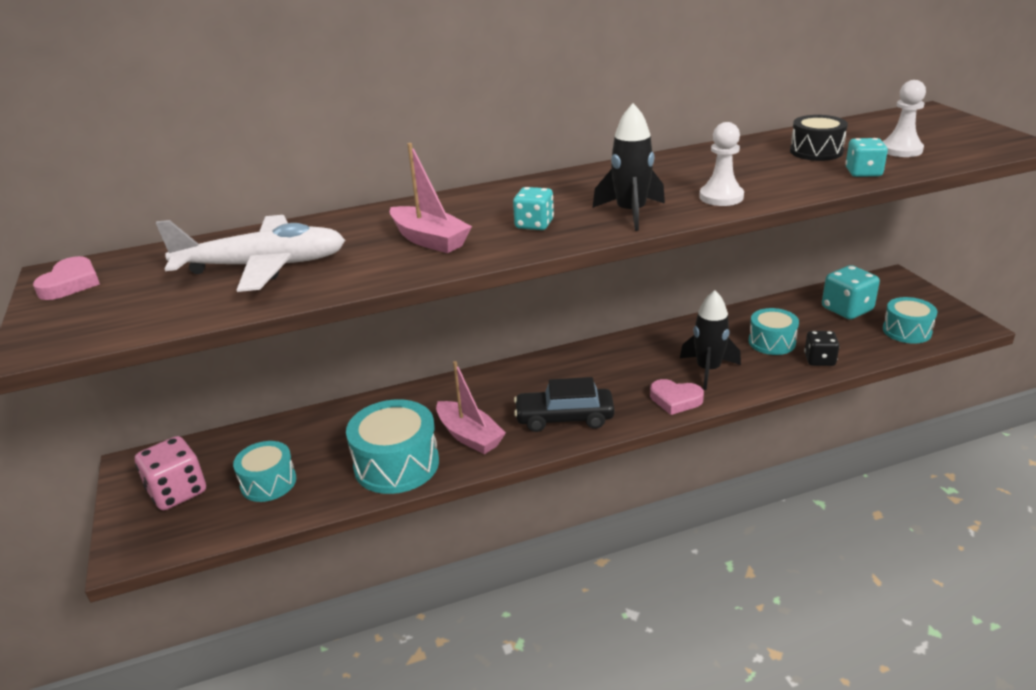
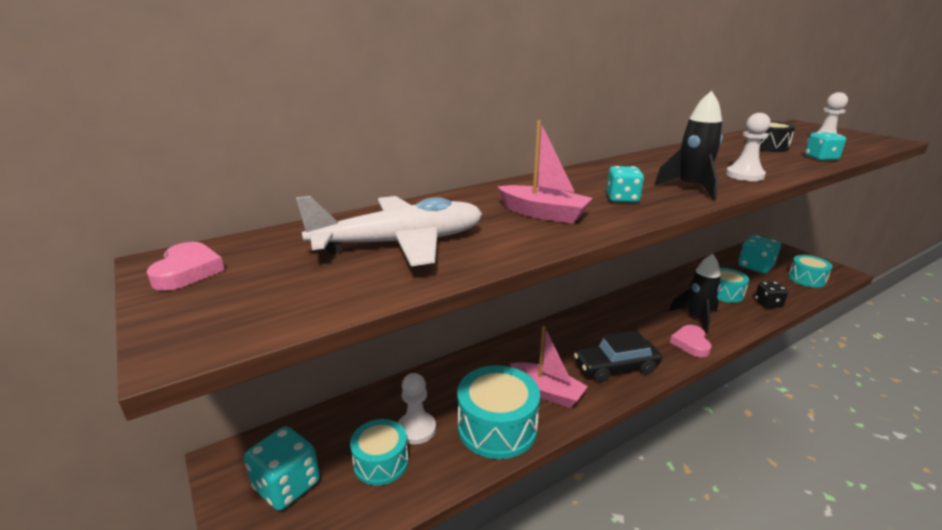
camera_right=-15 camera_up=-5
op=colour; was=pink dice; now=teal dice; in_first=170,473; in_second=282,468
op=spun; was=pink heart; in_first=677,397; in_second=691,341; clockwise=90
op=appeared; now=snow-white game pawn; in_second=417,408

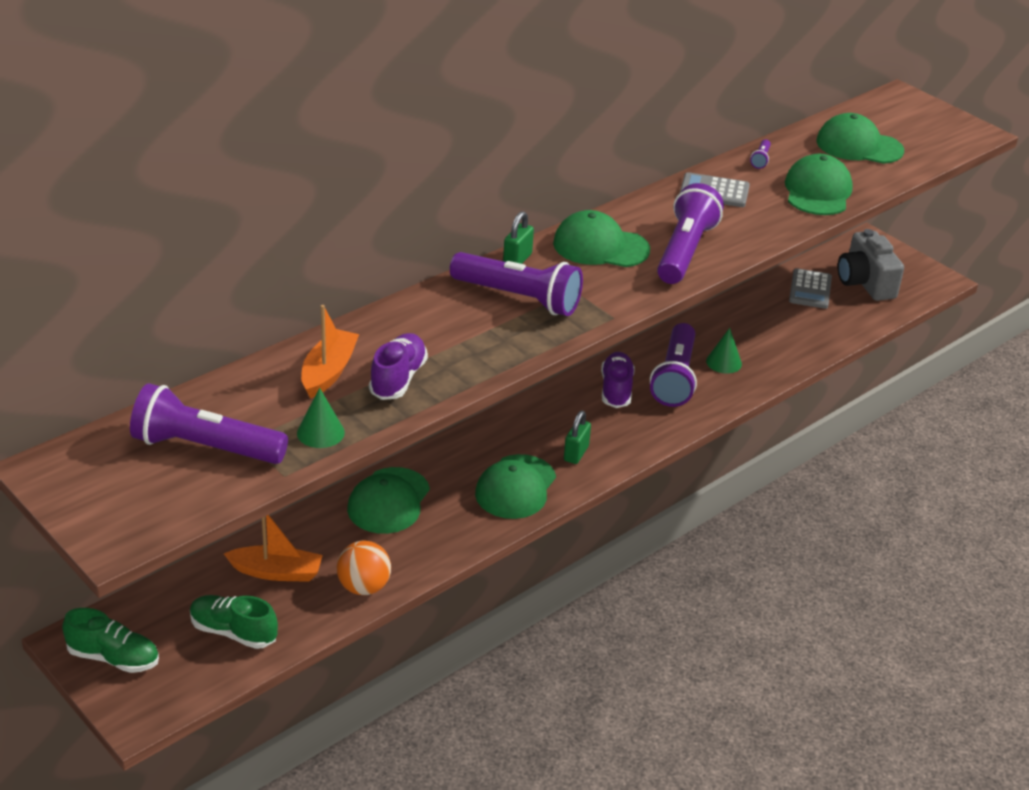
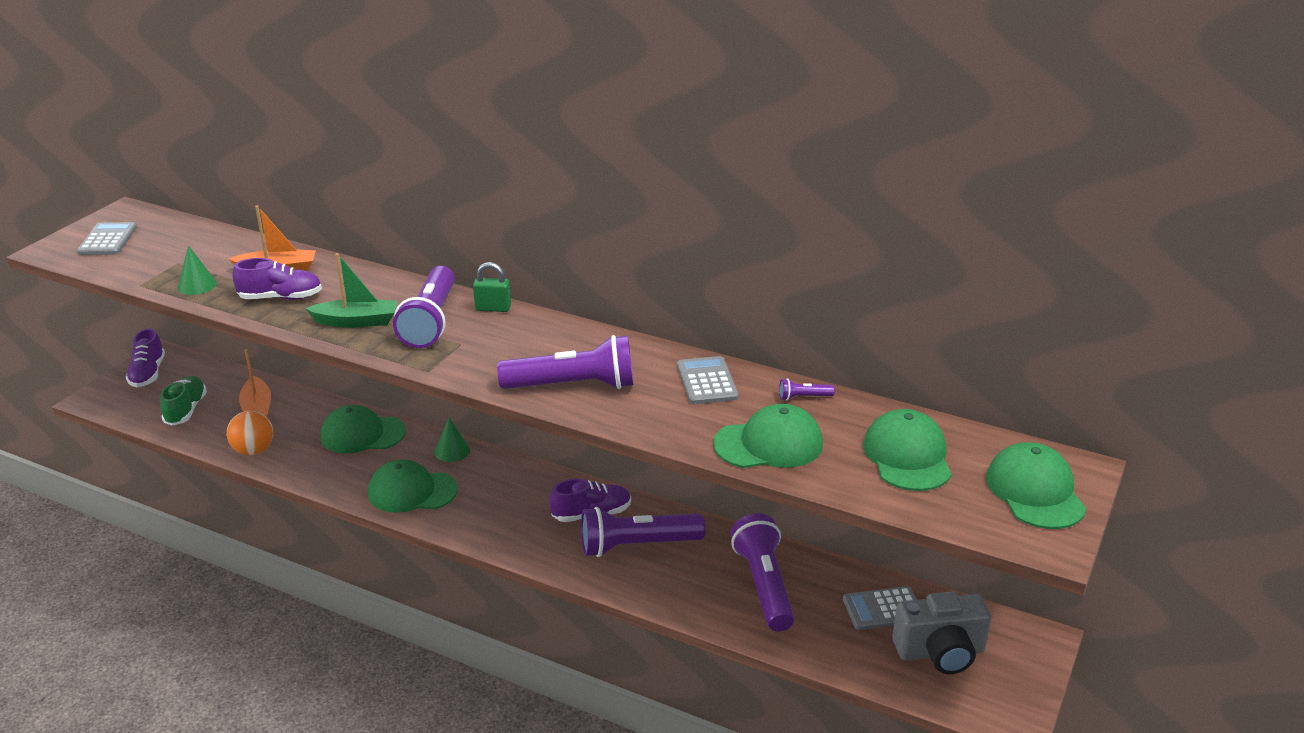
camera_right=70 camera_up=-5
op=colour; was=leaf-green shoe; now=royal purple shoe; in_first=110,640; in_second=145,357
op=relocated; was=royal purple pocket torch; in_first=209,423; in_second=762,572
op=relocated; was=leaf-green cap; in_first=601,238; in_second=1036,485
op=missing; was=leaf-green lock; in_first=577,437
op=relocated; was=leaf-green cone shape; in_first=724,351; in_second=452,439
op=spun; was=gray camera; in_first=871,265; in_second=941,632; clockwise=-150
op=appeared; now=gray calculator; in_second=107,238
op=appeared; now=leaf-green sailboat; in_second=351,290

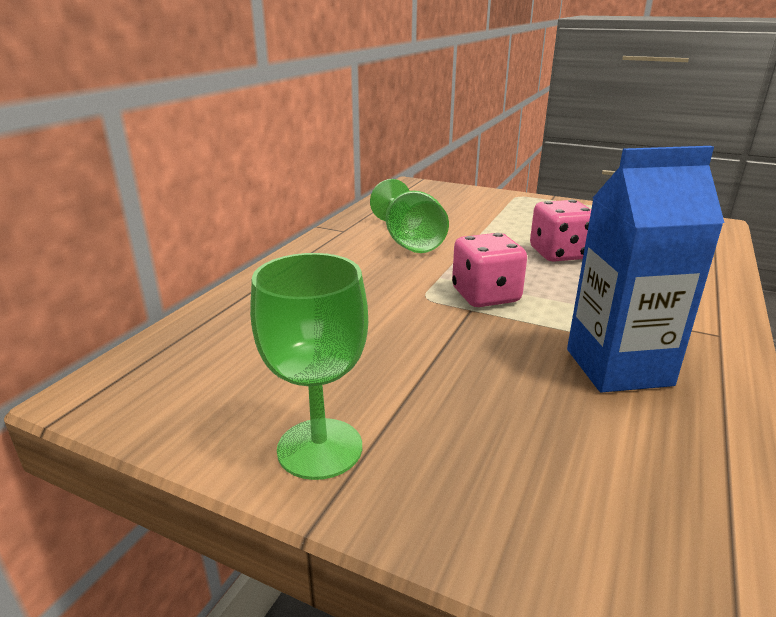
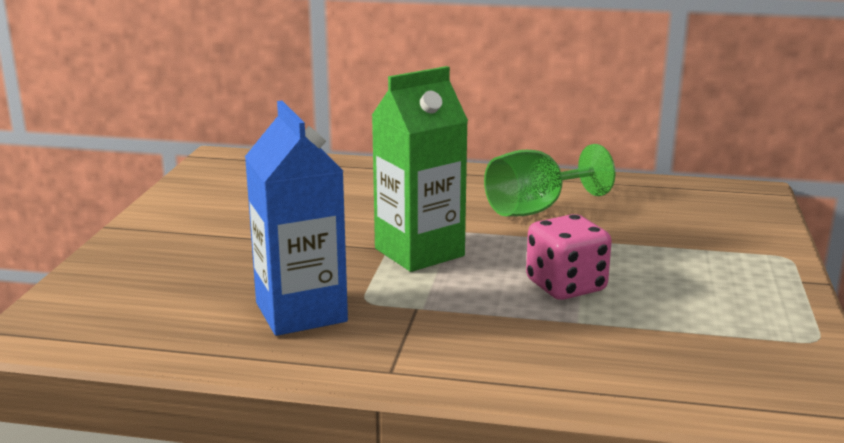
camera_right=75 camera_up=-5
op=missing; was=leaf-green goblet; in_first=309,366
op=exchanged; was=pink dice; now=leaf-green carton; in_first=489,270; in_second=419,169

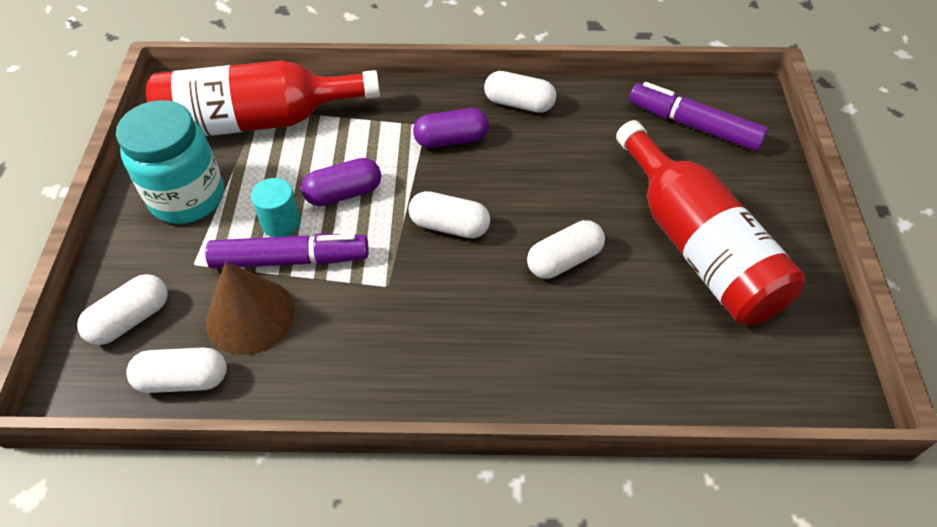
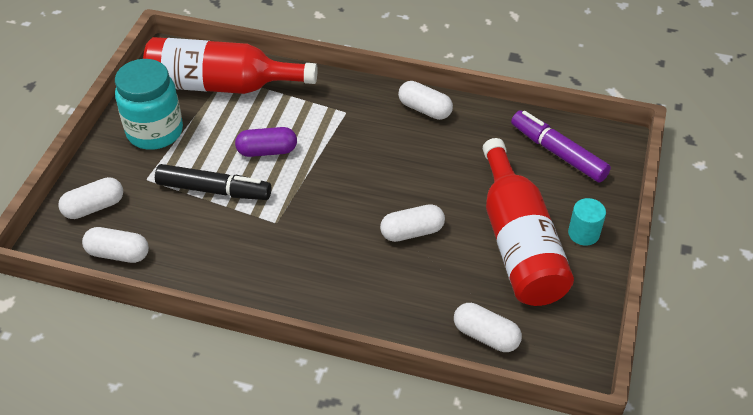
camera_right=15 camera_up=-5
op=colour; was=royal purple marker; now=jet-black marker; in_first=287,251; in_second=213,182
op=missing; was=russet cone shape; in_first=250,308
op=relocated; was=teal solid cylinder; in_first=276,207; in_second=587,222
op=relocated; was=snow-white pill; in_first=449,214; in_second=488,327
op=missing; was=royal purple pill; in_first=451,128

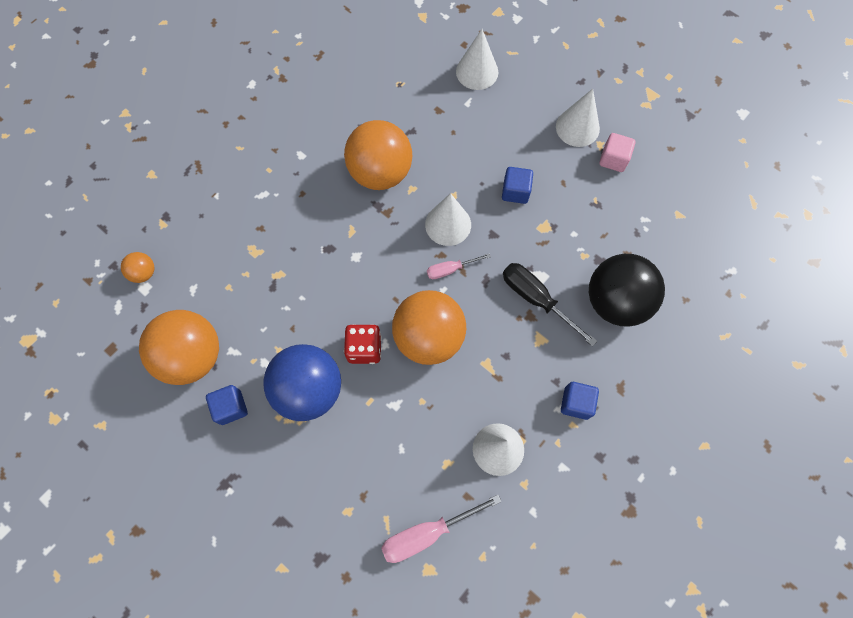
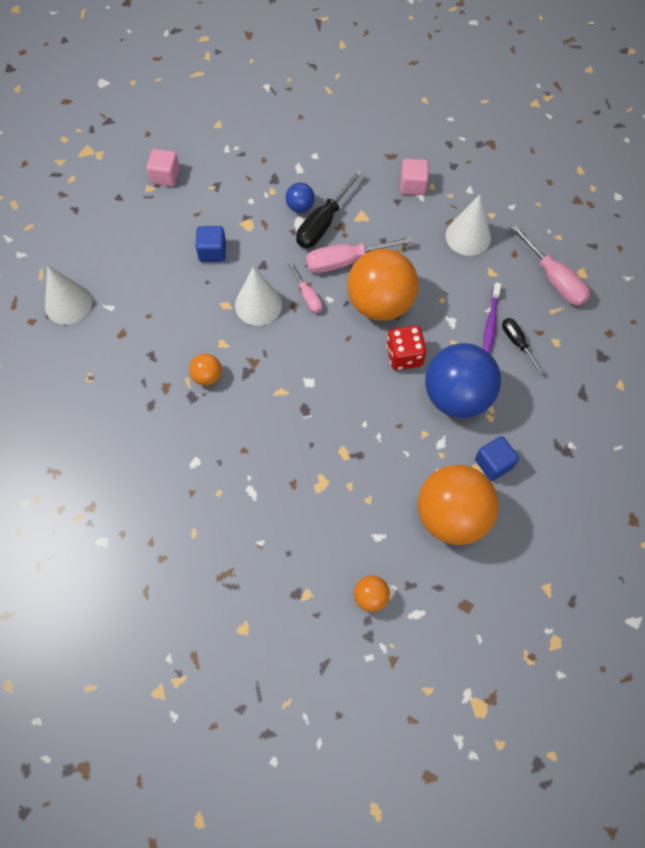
camera_right=-100 camera_up=-5
op=size; was=bright orange ball; in_first=378,155; in_second=205,369; ratio=0.44
op=missing; was=snow-white cone shape; in_first=578,118
op=colour; was=blue block; now=pink block; in_first=580,401; in_second=414,177
op=missing; was=jet-black ball; in_first=627,290
op=appeared; now=blue ball; in_second=300,198
op=appeared; now=pink hand screwdriver; in_second=360,254
op=appeared; now=royal purple dental brush; in_second=492,318
op=appeared; now=jet-black hand screwdriver; in_second=523,346

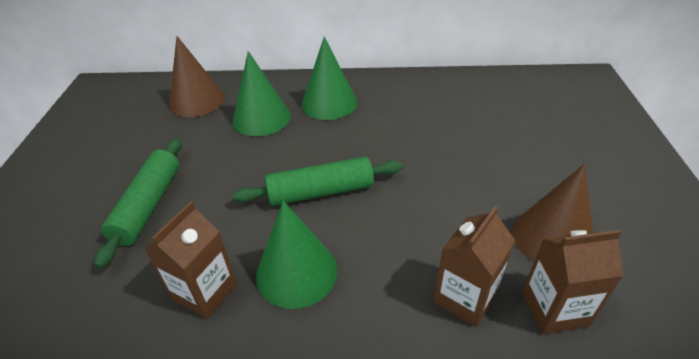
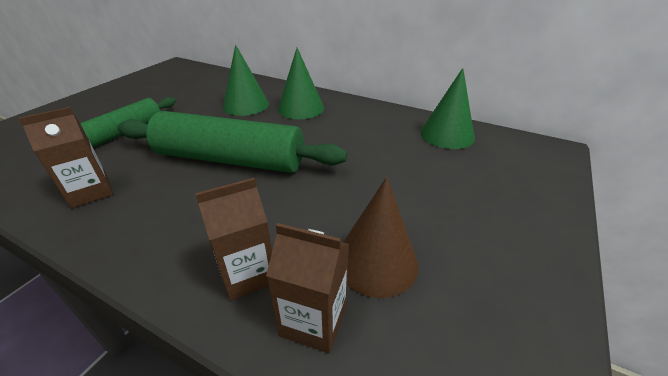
camera_right=25 camera_up=-5
op=missing; was=russet cone shape; in_first=197,76
op=size; was=leaf-green rolling pin; in_first=318,181; in_second=232,142; ratio=1.66
op=relocated; was=leaf-green cone shape; in_first=296,254; in_second=447,108

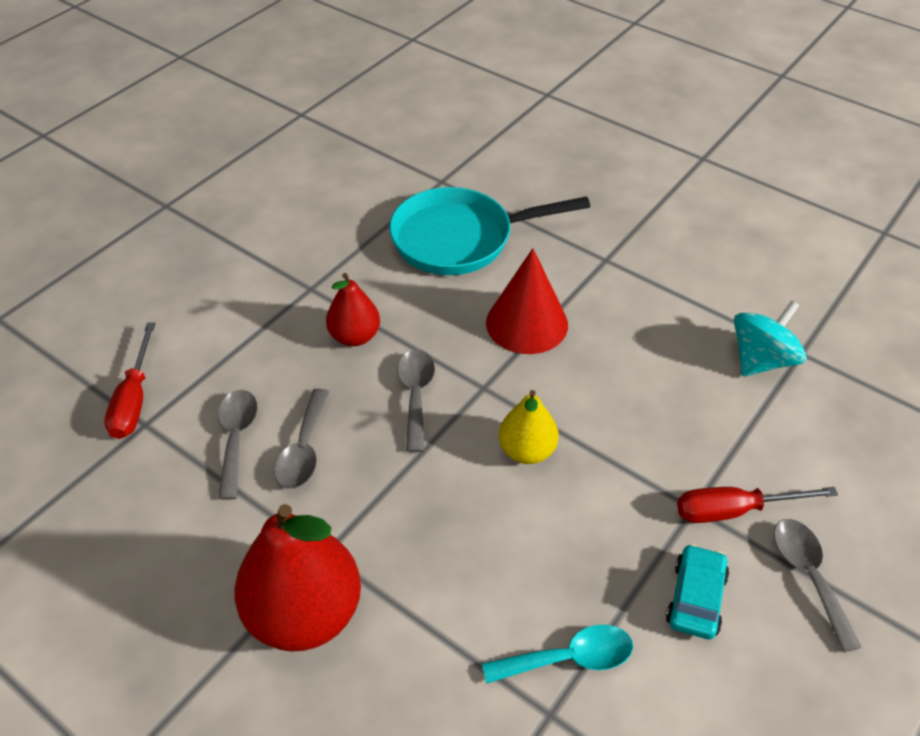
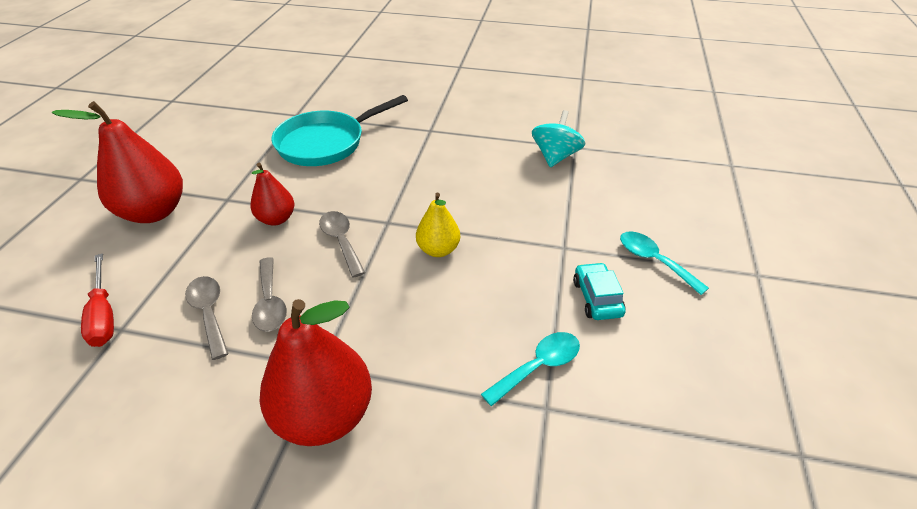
camera_right=-25 camera_up=-5
op=missing; was=red cone shape; in_first=527,301
op=missing; was=red hand screwdriver; in_first=757,505
op=colour; was=gray tablespoon; now=teal tablespoon; in_first=818,585; in_second=664,263
op=appeared; now=red pear fruit; in_second=117,162

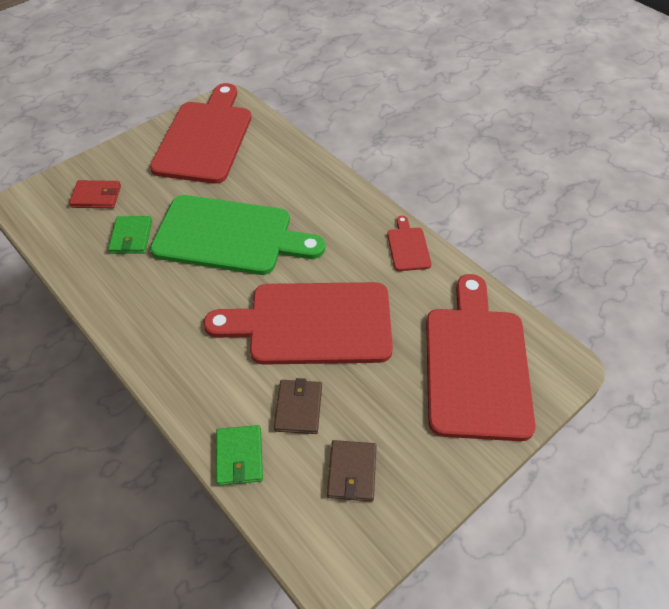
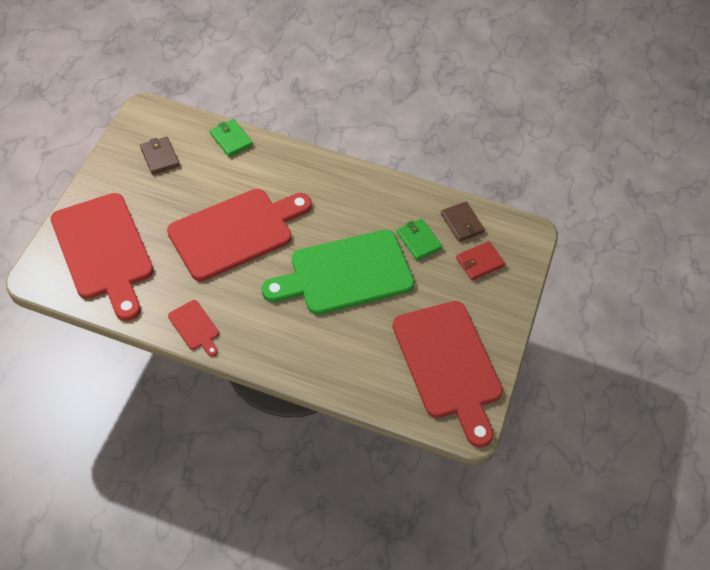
camera_right=145 camera_up=5
op=relocated; was=russet wallet; in_first=298,406; in_second=463,222

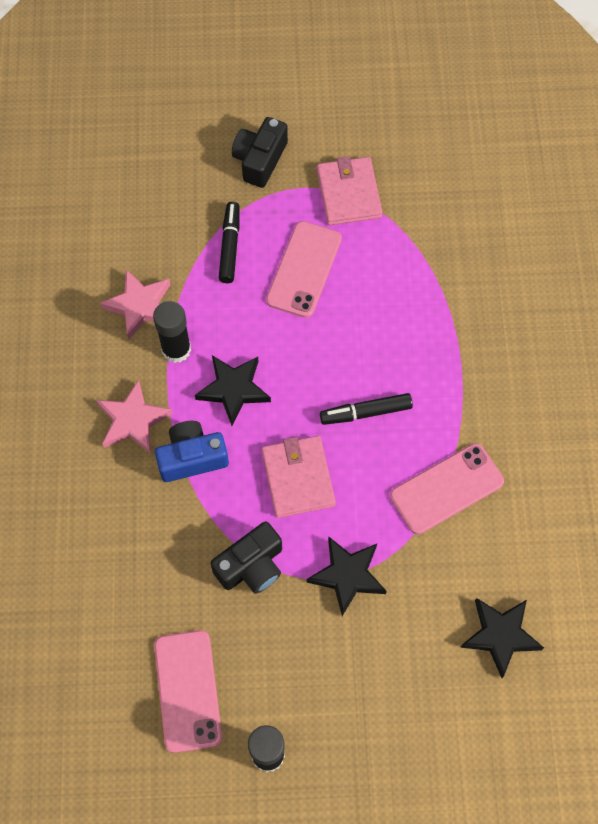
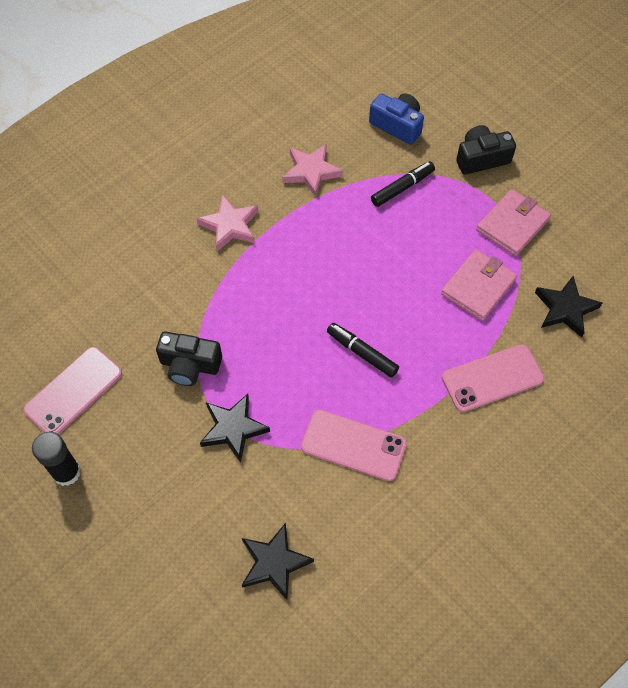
camera_right=50 camera_up=-5
op=missing; was=jet-black glue; in_first=172,332
op=relocated; was=blue camera; in_first=192,451; in_second=396,119
op=relocated; was=jet-black five-pointed star; in_first=233,390; in_second=568,307
op=relocated; was=pink wallet; in_first=298,477; in_second=479,285
op=relocated; was=pink mobile phone; in_first=304,269; in_second=493,378

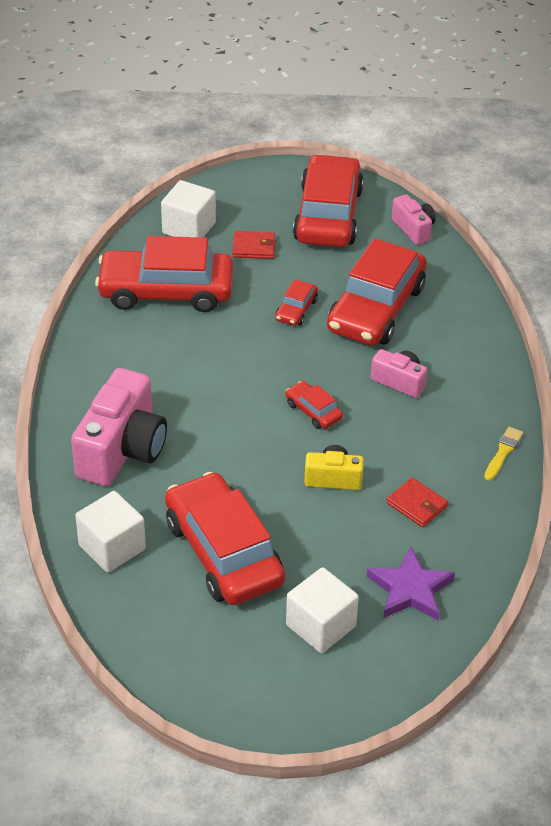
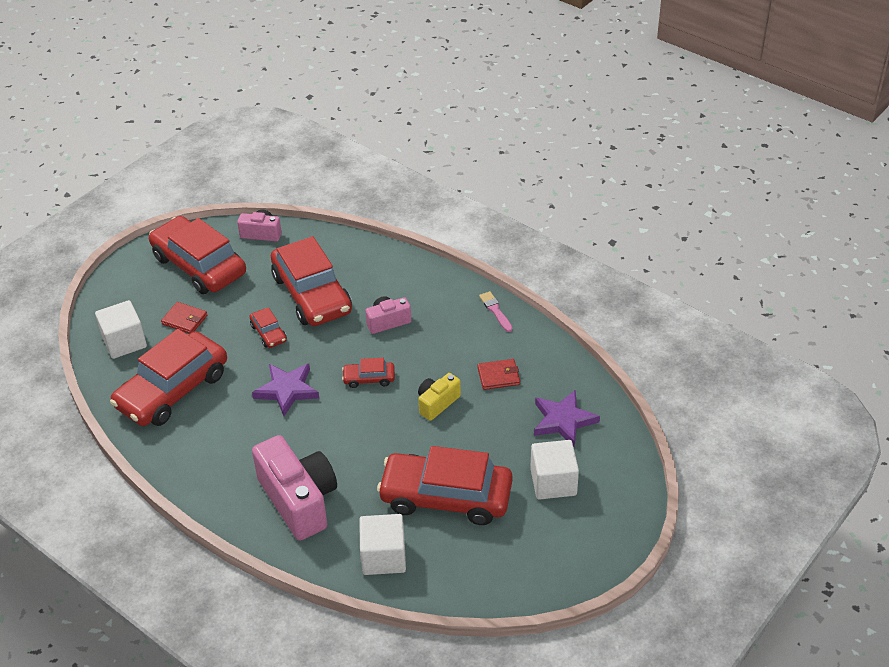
camera_right=-50 camera_up=0
op=spun; was=red wallet; in_first=254,245; in_second=184,318; clockwise=75
op=colour; was=bright yellow brush; now=pink brush; in_first=503,454; in_second=496,311
op=appeared; now=royal purple five-pointed star; in_second=285,390

